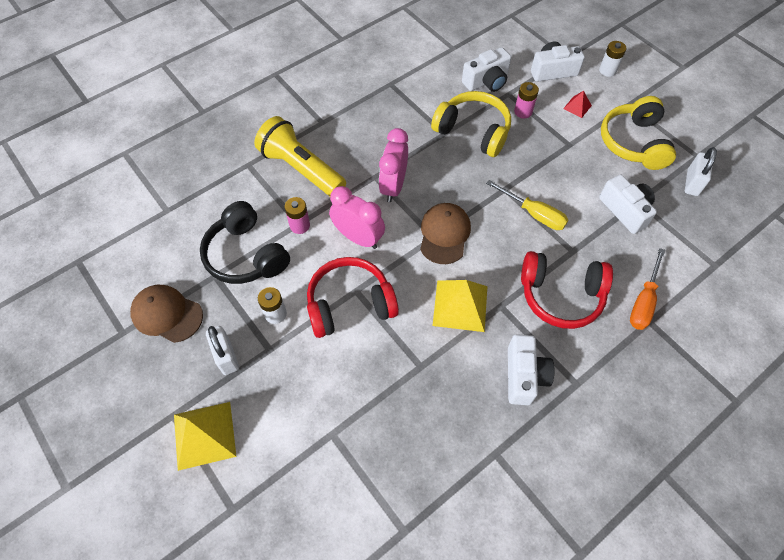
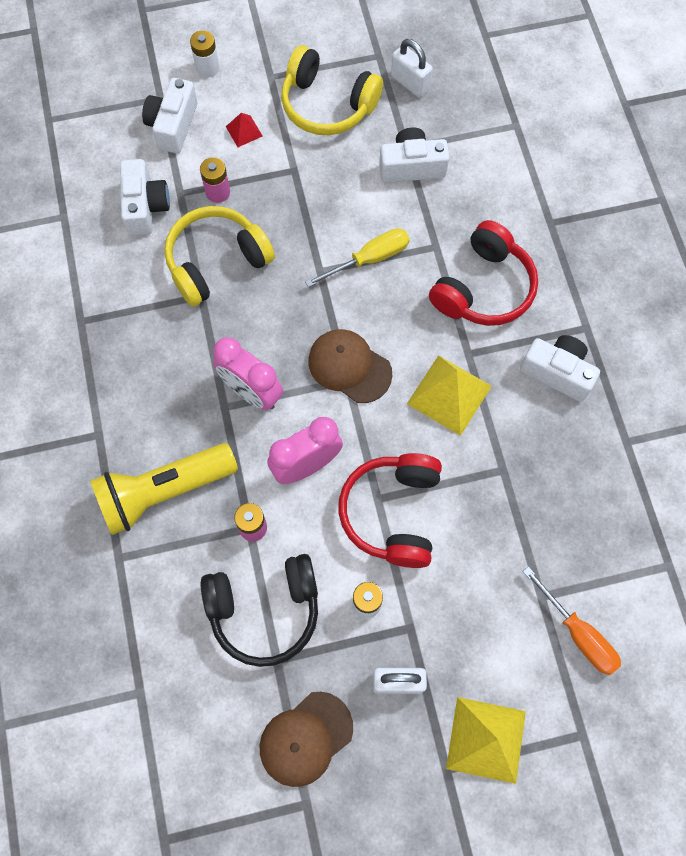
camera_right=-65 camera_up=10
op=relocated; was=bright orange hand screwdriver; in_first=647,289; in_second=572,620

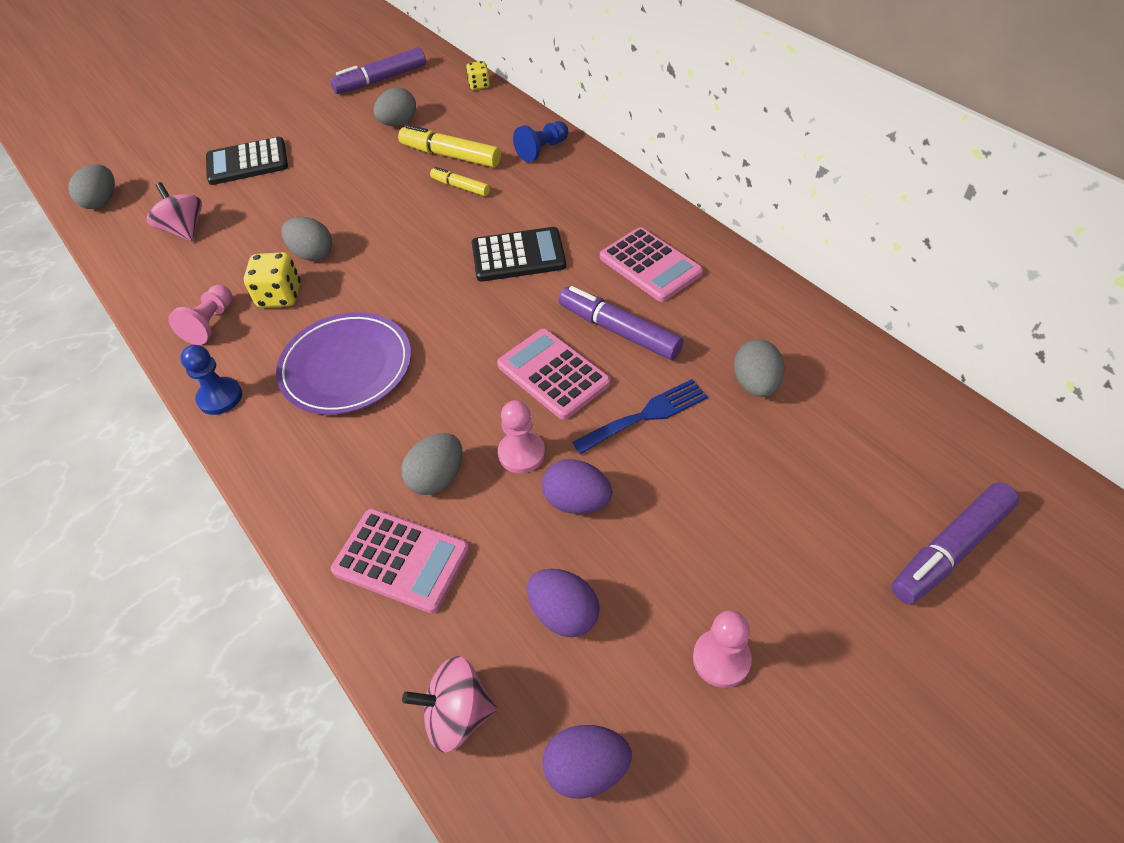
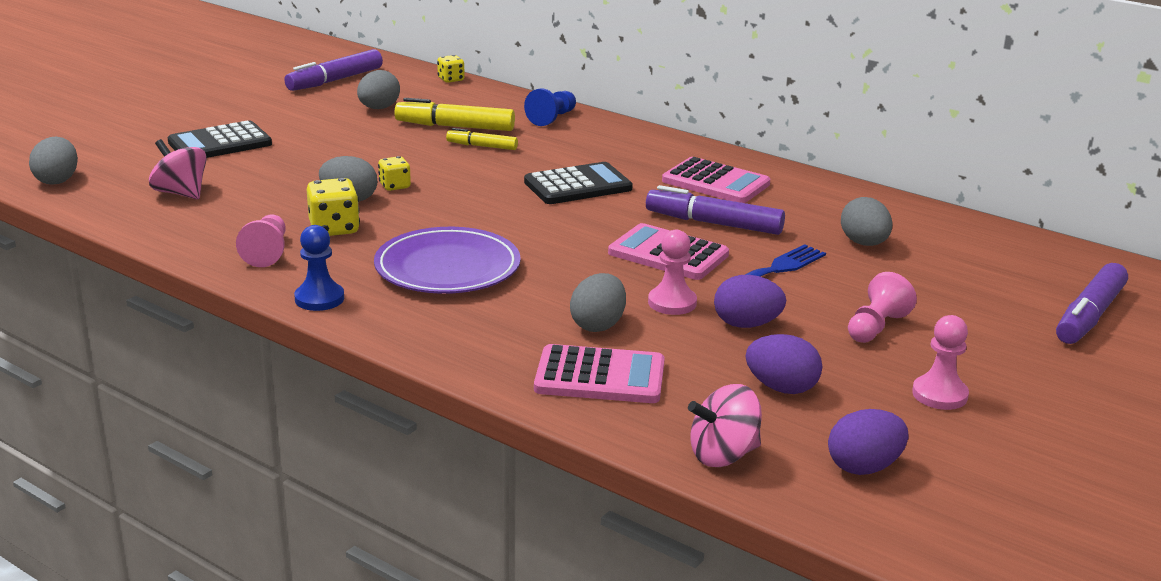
camera_right=-20 camera_up=-25
op=appeared; now=bright yellow dice; in_second=394,173
op=appeared; now=pink game pawn; in_second=882,307

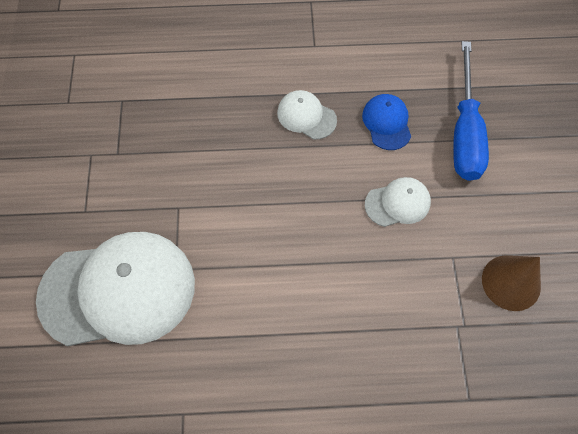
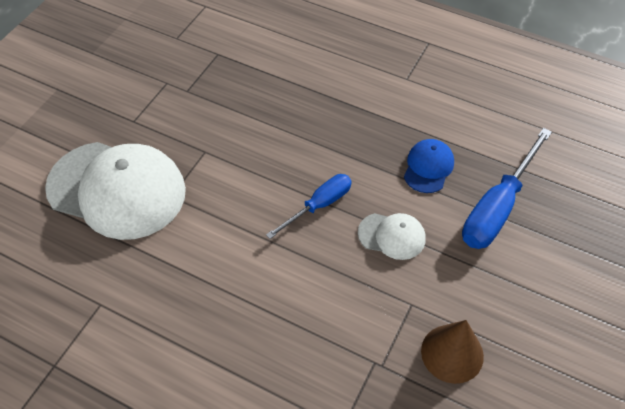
camera_right=30 camera_up=-10
op=missing; was=snow-white cap; in_first=307,115
op=appeared; now=blue hand screwdriver; in_second=309,206

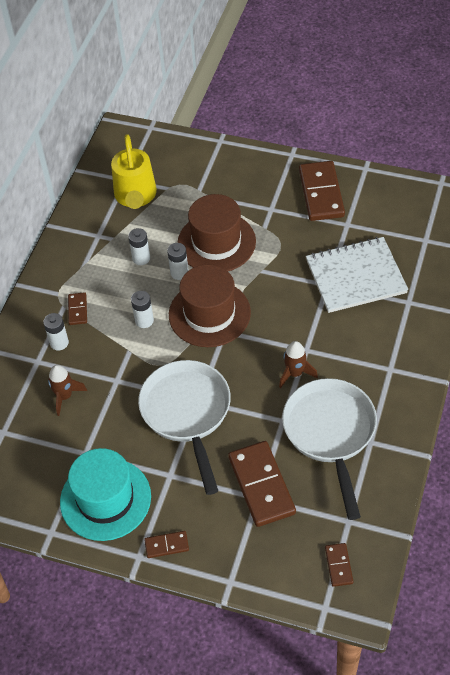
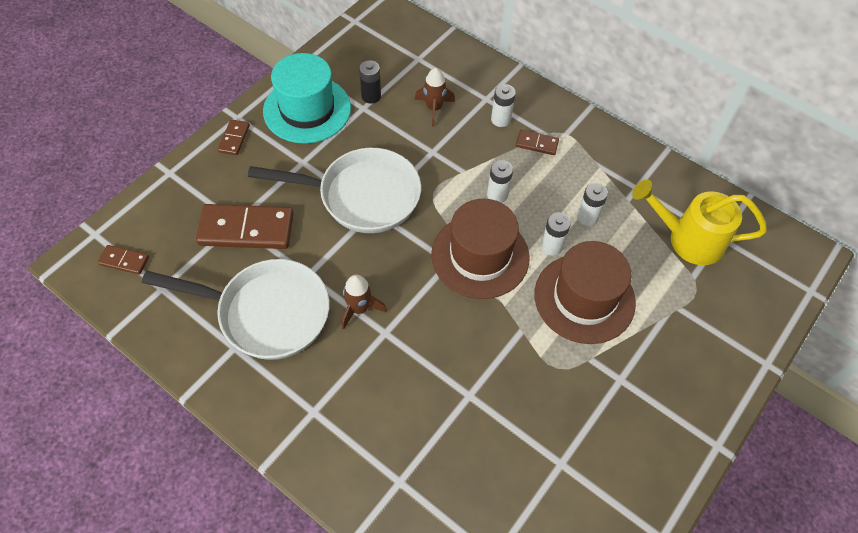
camera_right=105 camera_up=5
op=missing; was=russet domino; in_first=322,191
op=missing; was=snow-white notebook; in_first=357,275
op=appeared; now=jet-black AA battery; in_second=370,82

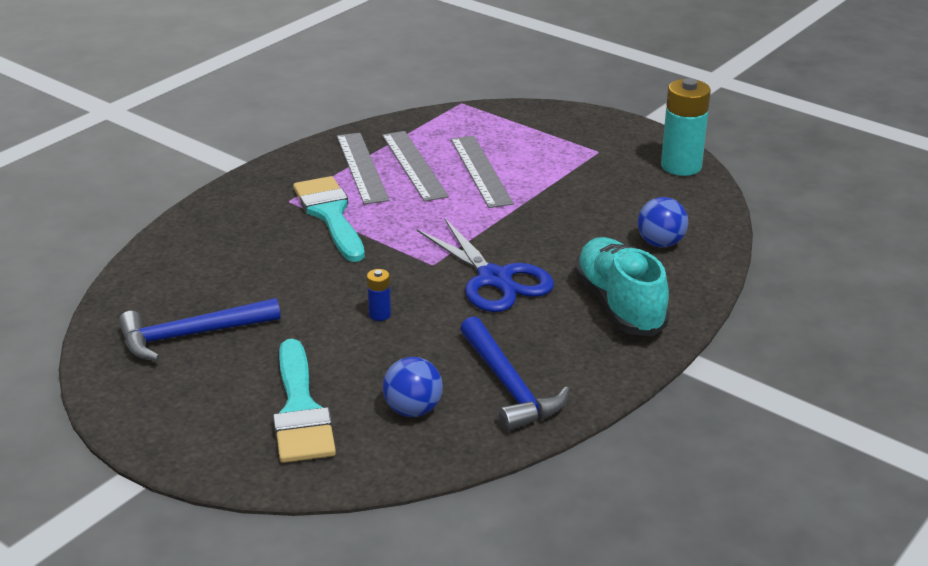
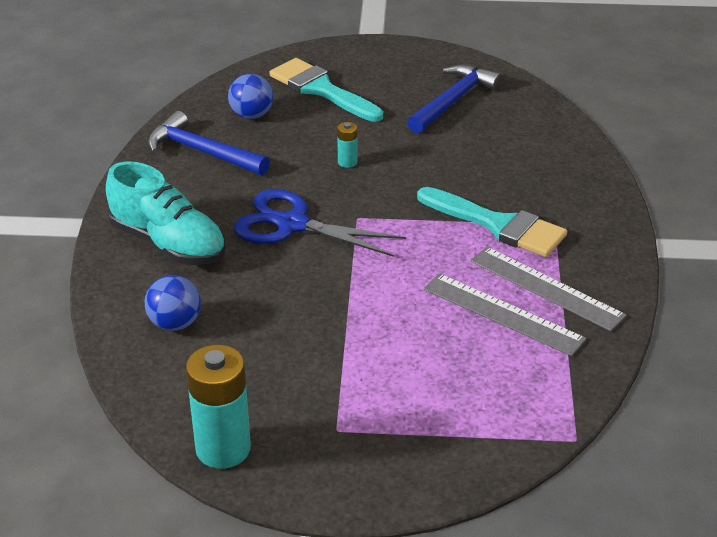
camera_right=145 camera_up=5
op=colour; was=blue AA battery; now=teal AA battery; in_first=379,295; in_second=347,145
op=missing; was=gray measuring stick; in_first=482,172

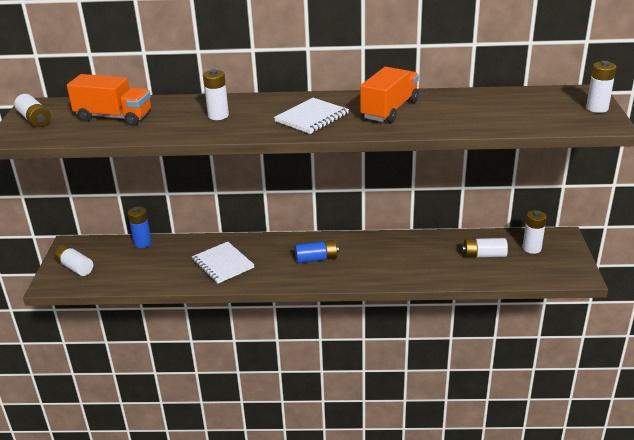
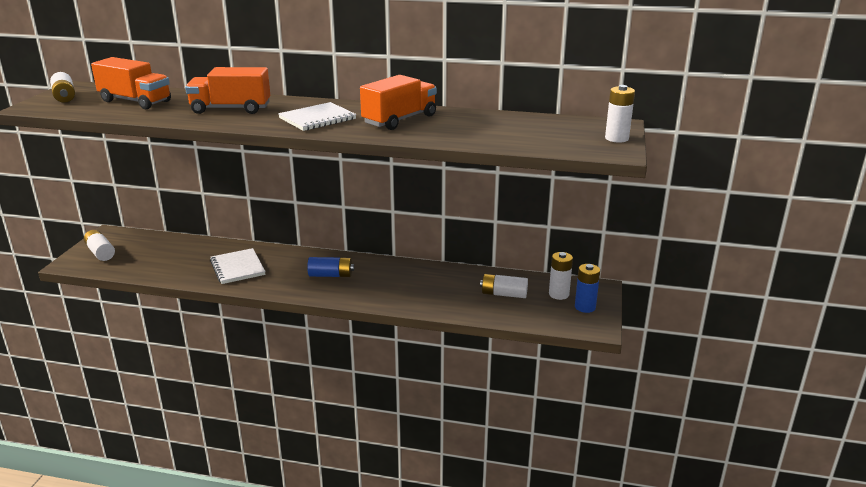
camera_right=10 camera_up=-5
op=relocated; was=blue AA battery; in_first=140,227; in_second=587,288
op=exchanged; was=snow-white AA battery; now=bright orange lorry; in_first=216,94; in_second=227,90

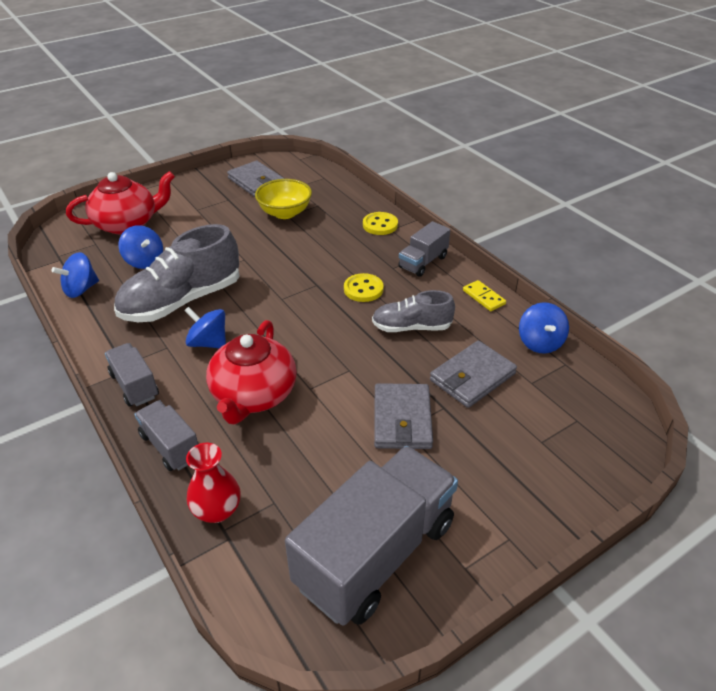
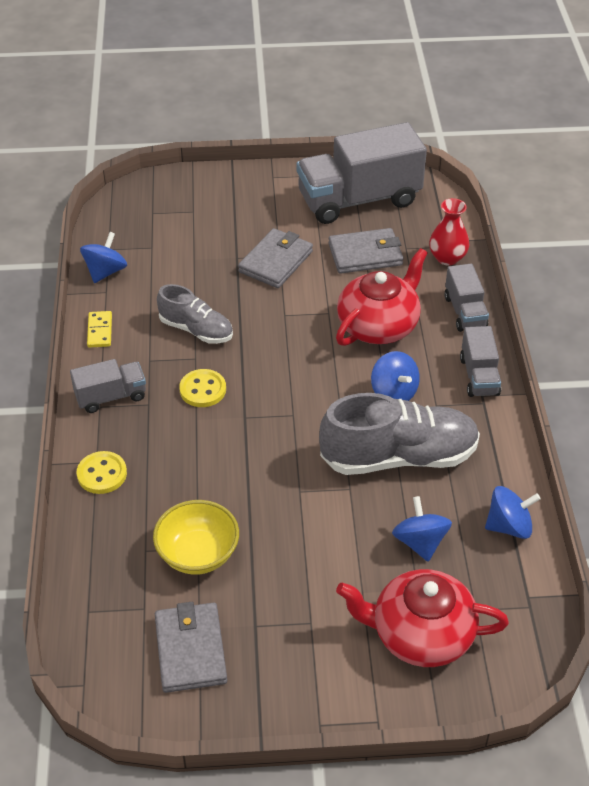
camera_right=-150 camera_up=5
op=relocated; was=gray wallet; in_first=473,374; in_second=366,251

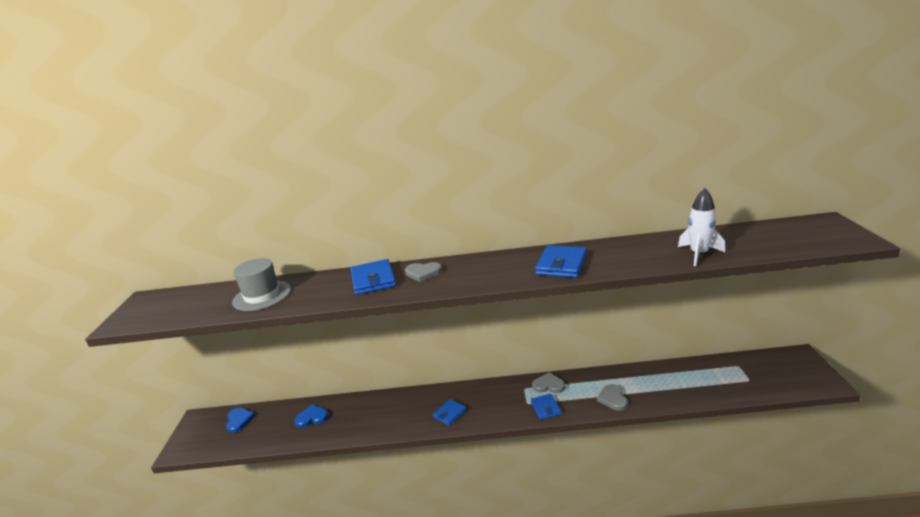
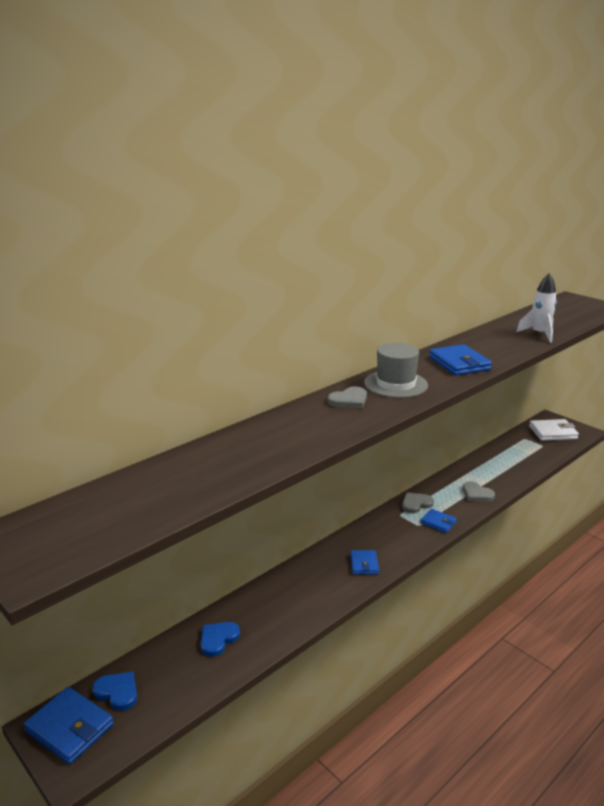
camera_right=-45 camera_up=0
op=relocated; was=gray top hat; in_first=261,284; in_second=396,370
op=relocated; was=blue wallet; in_first=373,277; in_second=69,725
op=appeared; now=snow-white wallet; in_second=554,430

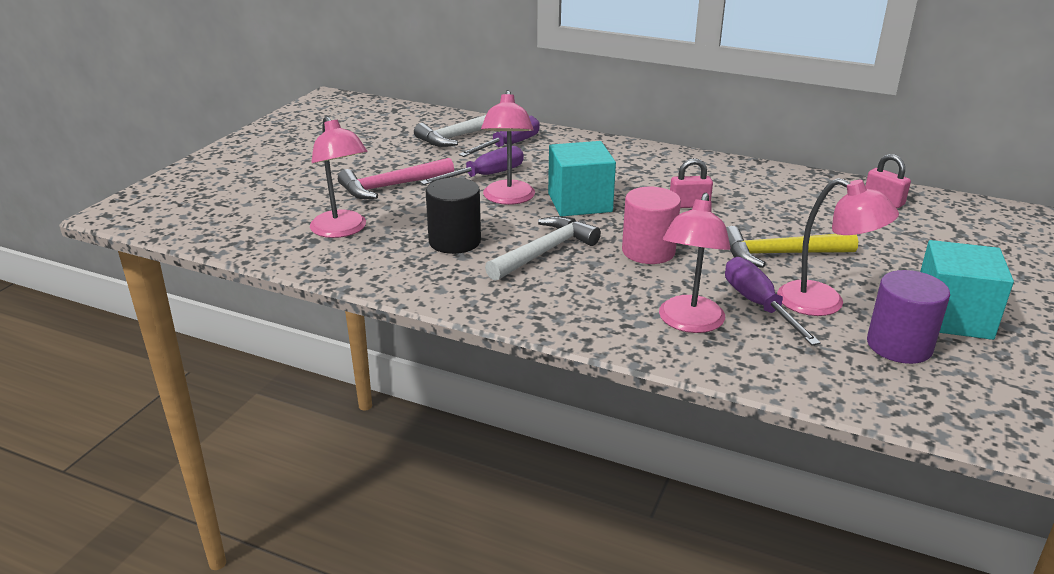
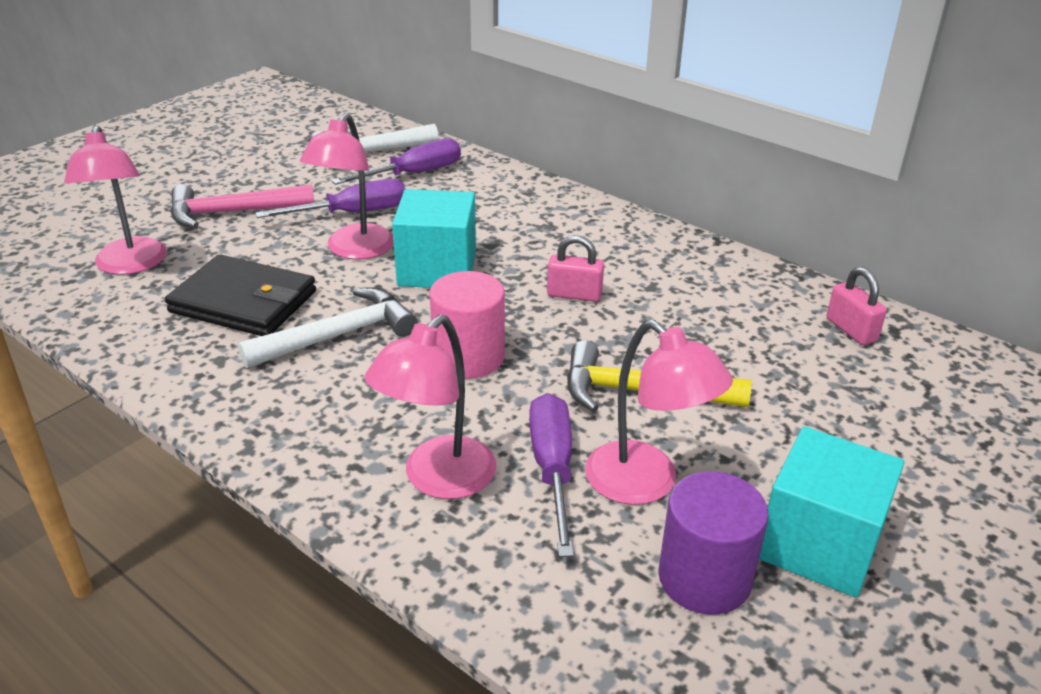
camera_right=15 camera_up=5
op=exchanged; was=jet-black solid cylinder; now=jet-black wallet; in_first=453,216; in_second=240,295

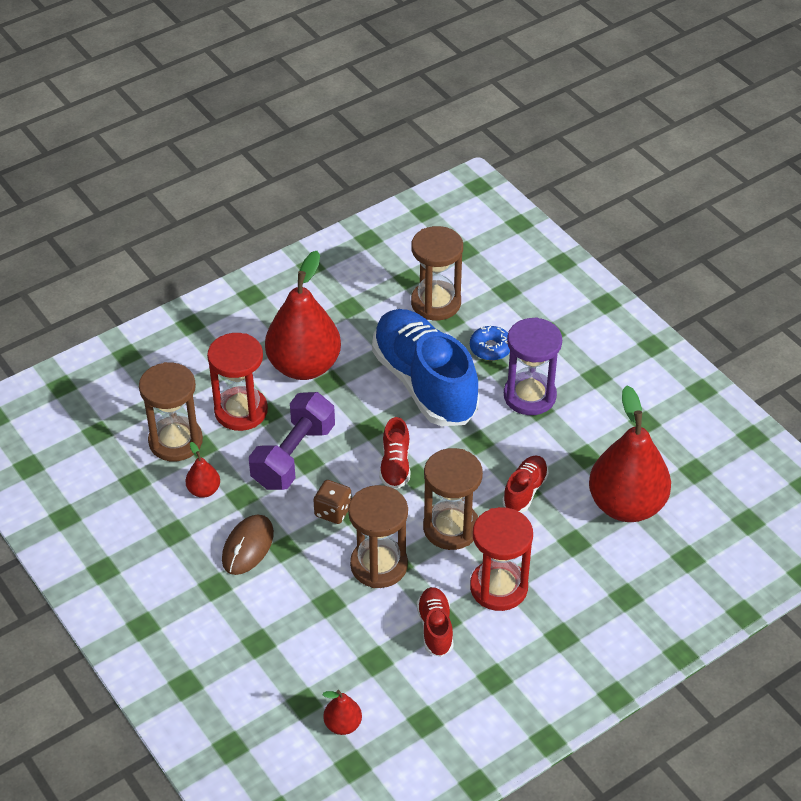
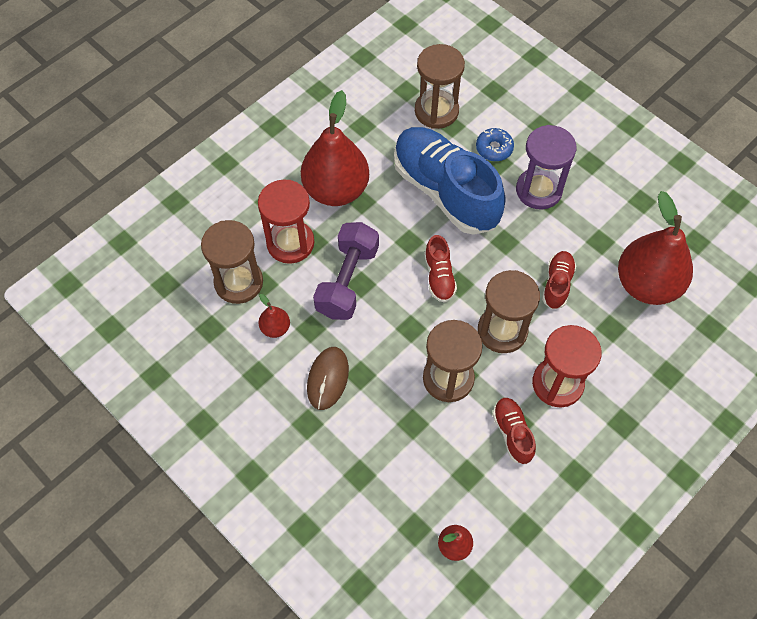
camera_right=-10 camera_up=15
op=missing; was=russet dice; in_first=332,502

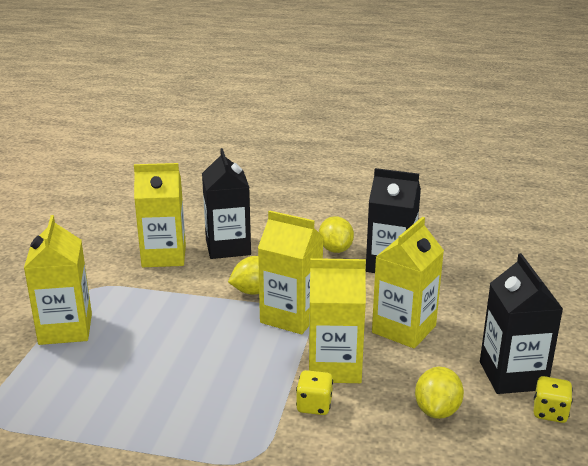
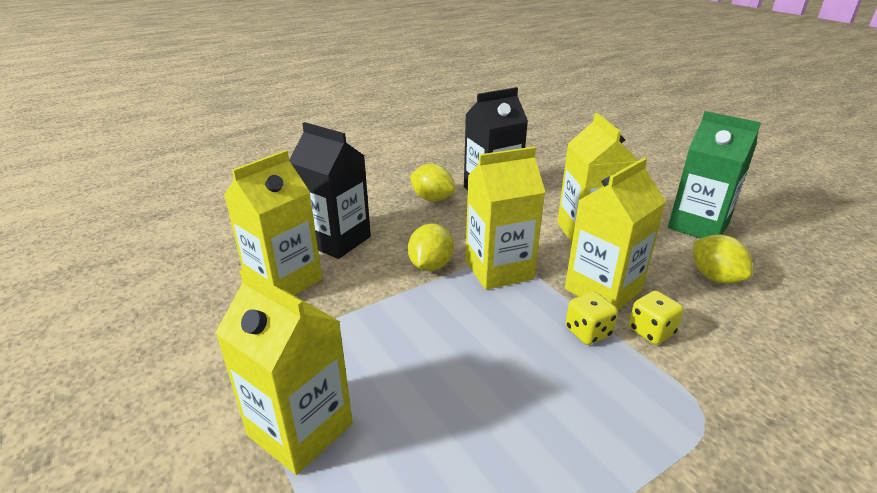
camera_right=-45 camera_up=5
op=colour; was=jet-black carton; now=leaf-green carton; in_first=521,323; in_second=714,175
op=relocated; was=bright yellow dice; in_first=553,399; in_second=592,318

